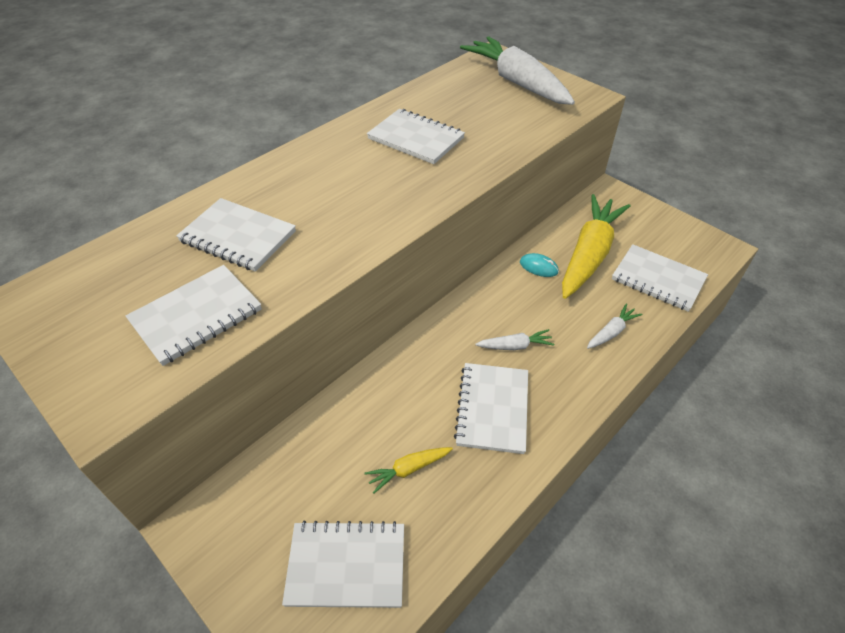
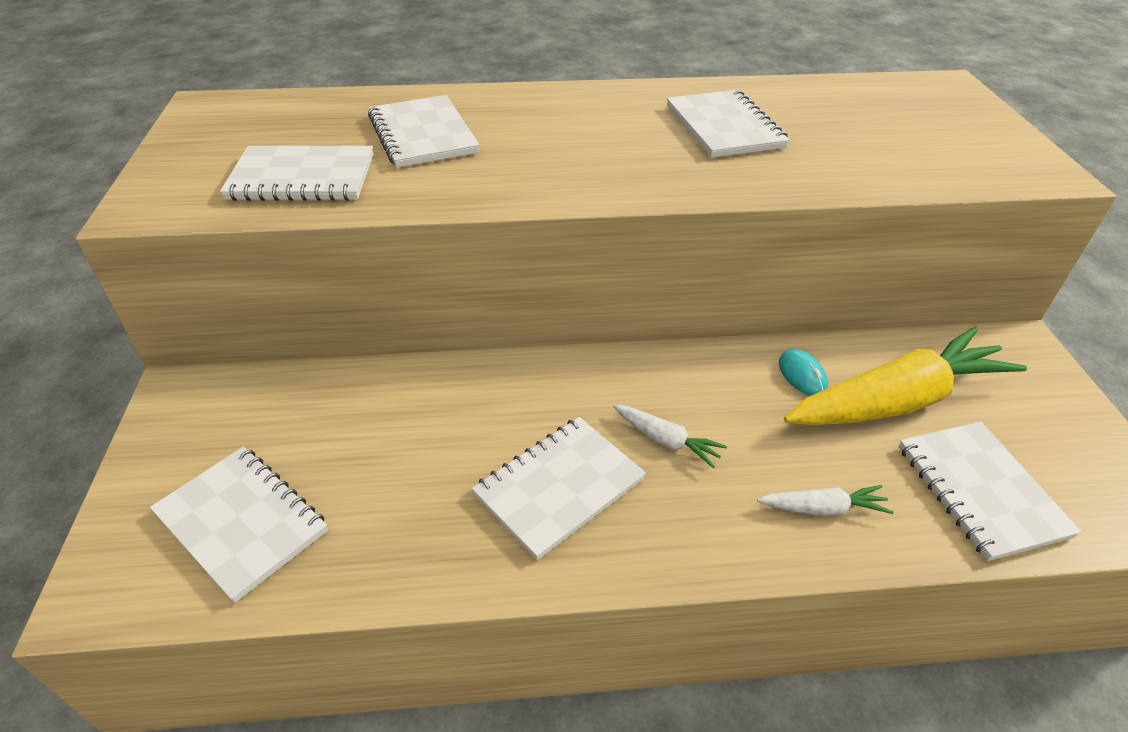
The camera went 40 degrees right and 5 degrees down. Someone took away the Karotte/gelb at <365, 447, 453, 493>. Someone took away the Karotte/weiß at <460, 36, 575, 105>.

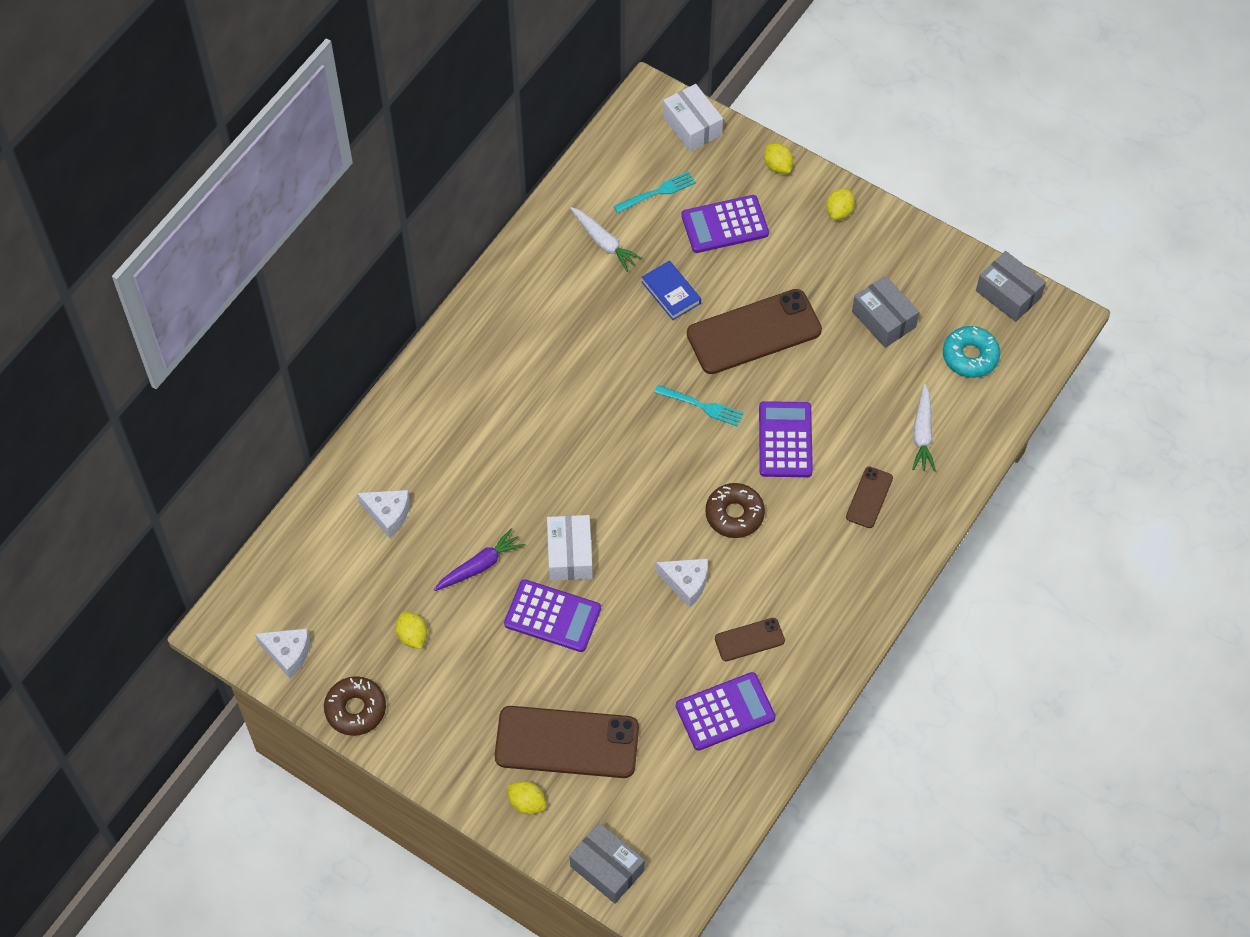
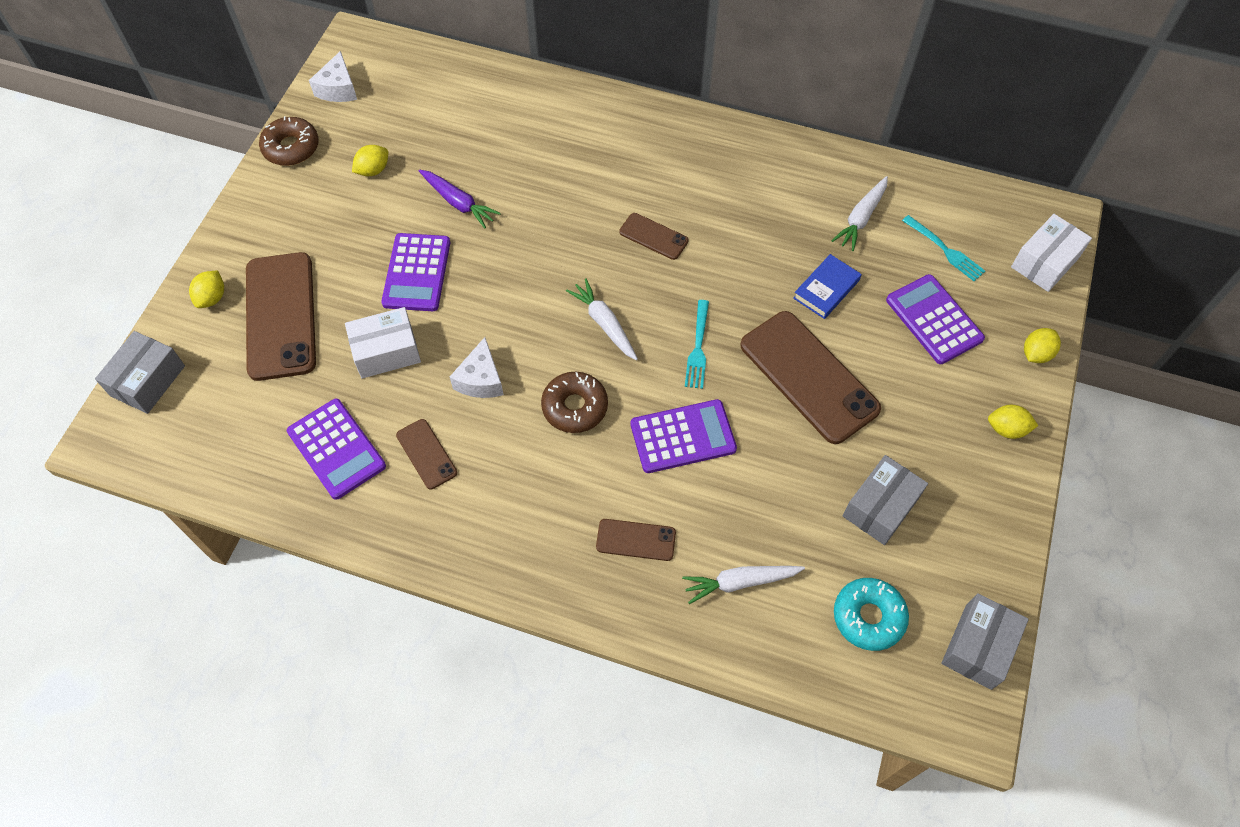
The camera went 75 degrees right and 0 degrees up. Someone carried the Schachtel/weiß from <547, 515, 593, 581> to <345, 307, 421, 378>. Someone put down the Karotte/weiß at <566, 278, 638, 361>. Someone put down the Handy/braun at <619, 213, 689, 260>. Someone took away the Käse/weiß at <357, 490, 410, 538>.

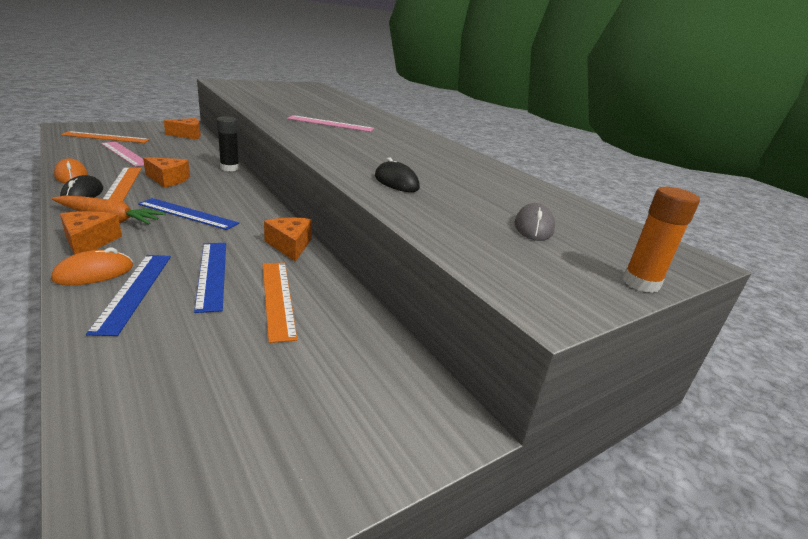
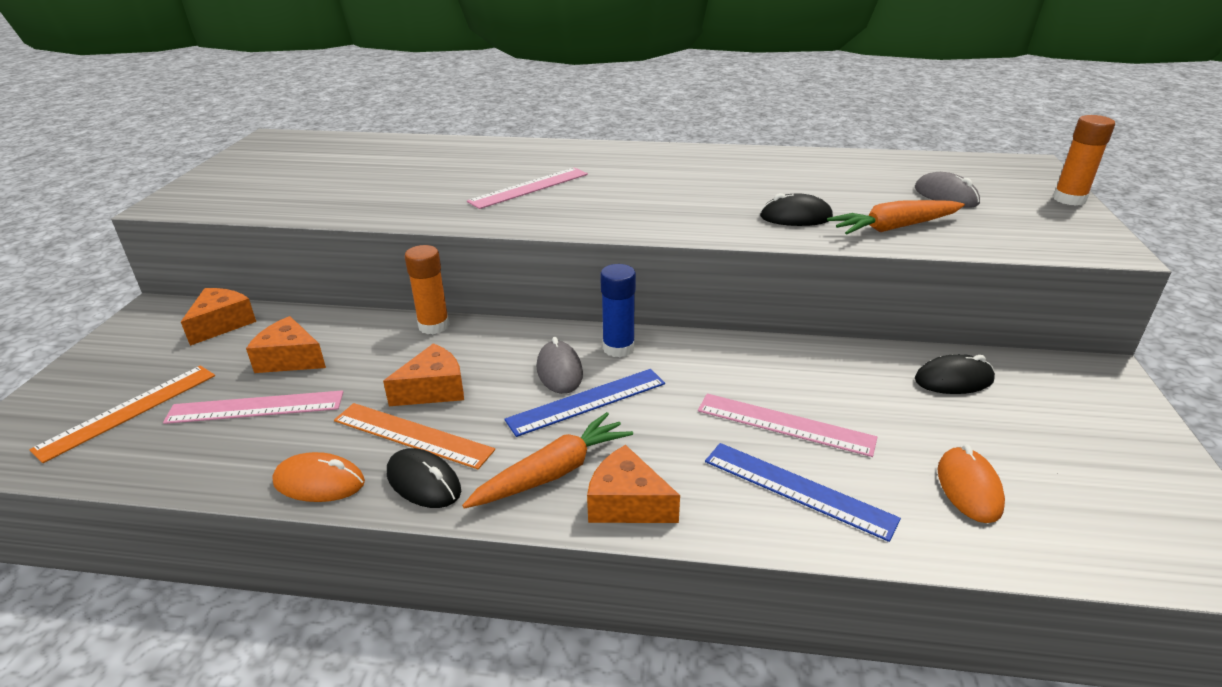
The camera went 45 degrees left and 5 degrees up. Someone carried the Käse/orange from <264, 217, 312, 262> to <246, 316, 326, 373>. Someone repainted the Klebestift/schwarz at <216, 116, 239, 171>, which became the Klebestift/orange at <405, 245, 450, 334>. Someone put down the Computermaus/grau at <537, 337, 583, 394>. Someone put down the Klebestift/blau at <600, 264, 636, 357>. Someone repainted the Lineal/blau at <194, 243, 226, 313>, which became the Lineal/rosa at <698, 393, 877, 457>. Someone put down the Karotte/orange at <827, 200, 965, 234>. Someone put down the Computermaus/schwarz at <915, 354, 995, 394>. Someone carried the Computermaus/orange from <51, 247, 133, 285> to <938, 444, 1005, 523>. Someone took away the Lineal/orange at <263, 263, 298, 343>.

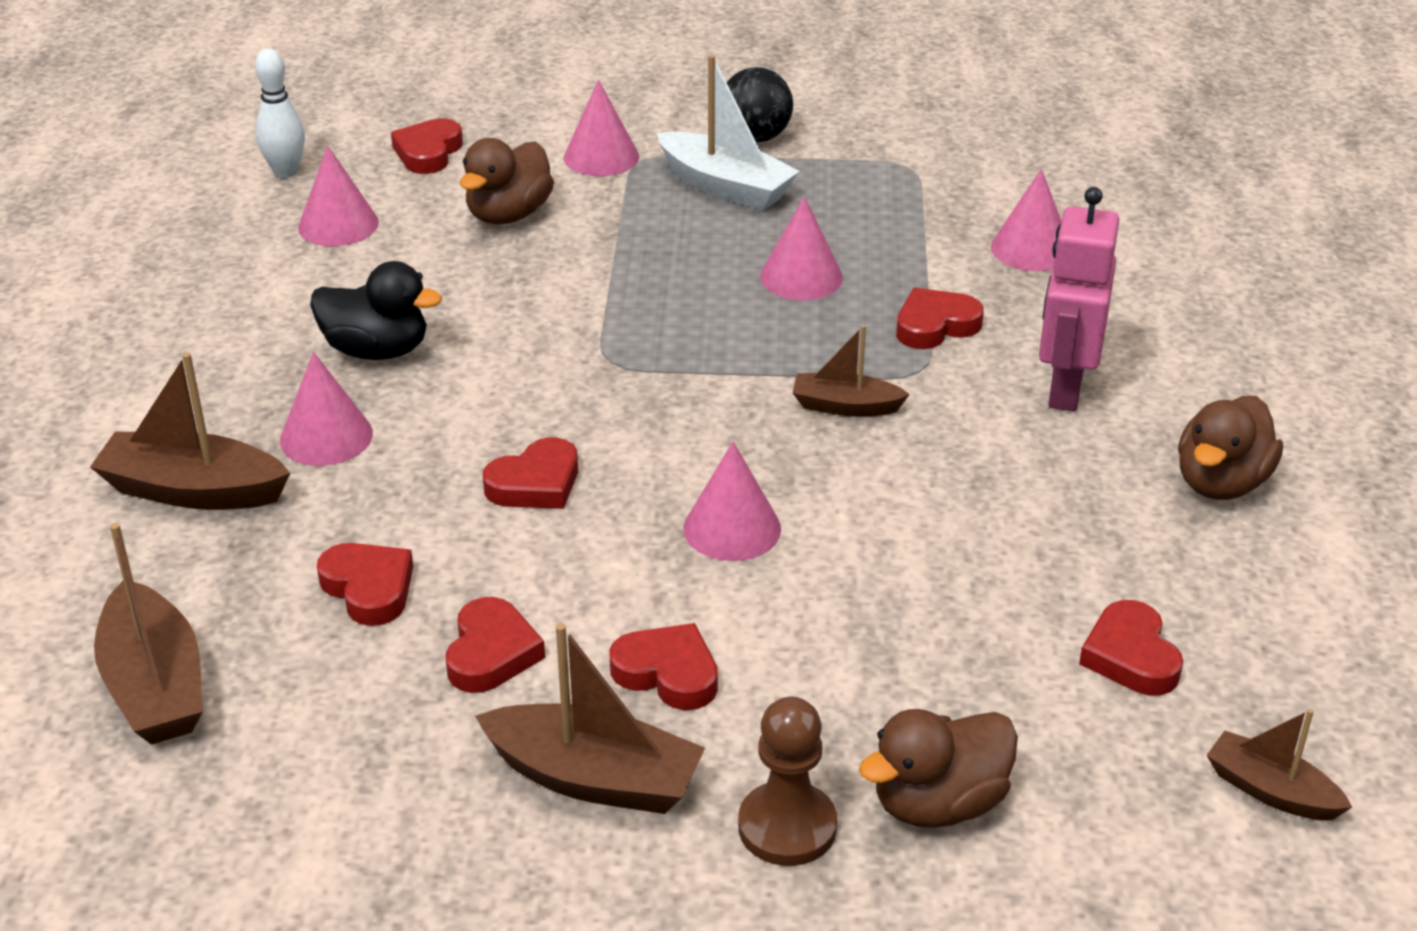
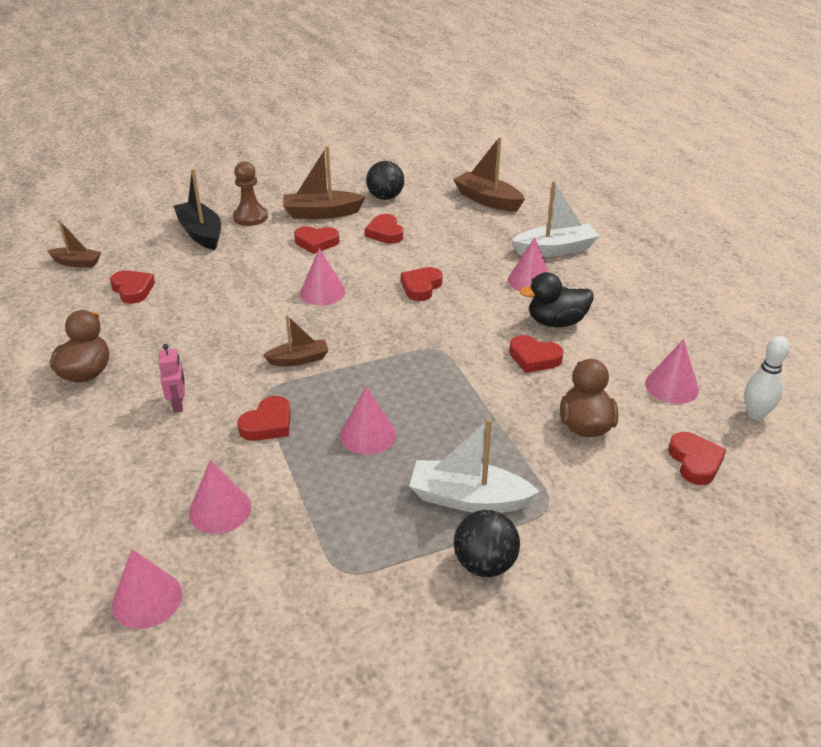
The camera went 155 degrees right and 0 degrees up. Someone carried the Kegel/rosa from <564, 80, 639, 176> to <112, 549, 182, 629>. Someone scaled the Roboter/rosa at <1039, 187, 1119, 412> by 0.54. Someone swapped the Ente/braun at <859, 709, 1018, 828> for the Boot/schwarz at <173, 169, 221, 250>. Someone put down the Ball/schwarz at <366, 161, 404, 200>. Someone carried the Herz/rot from <317, 543, 413, 626> to <509, 335, 564, 373>. Someone repainted the Boot/braun at <90, 352, 290, 510>, which became the Boot/weiß at <512, 181, 599, 257>.

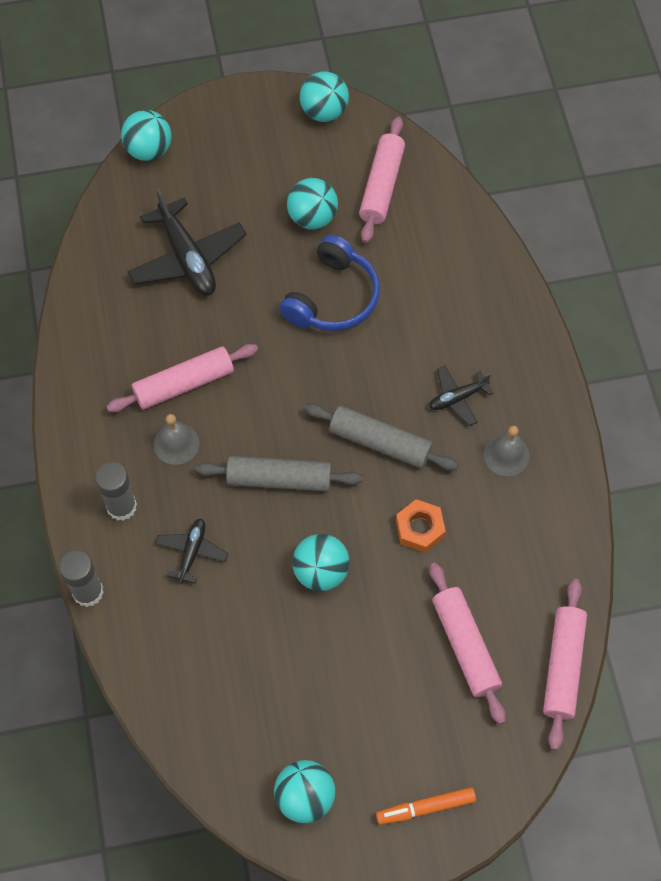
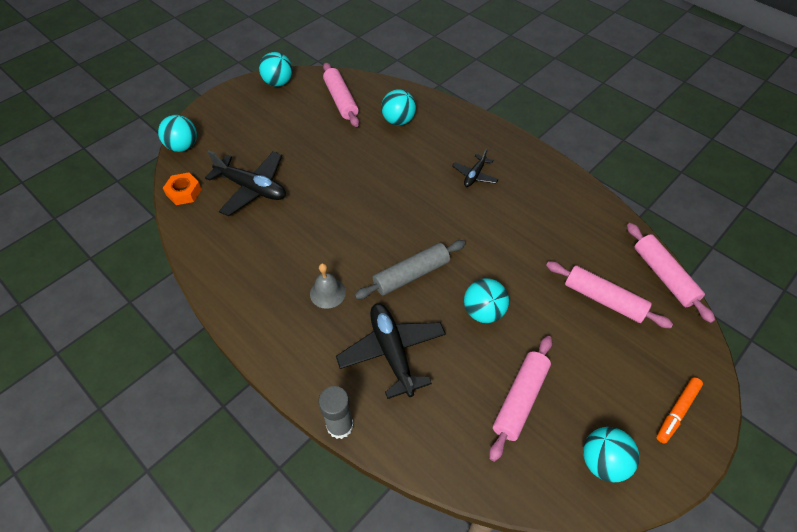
The camera went 35 degrees left and 10 degrees down. Someone carried the Sechskantmutter/orange from <396, 499, 446, 553> to <163, 172, 202, 205>. Someone scaled the Flugzeug/schwarz at <155, 518, 228, 583> by 1.85. Someone carried the Ball/türkis from <287, 178, 338, 230> to <381, 89, 416, 125>. Someone carried the Nudelholz/rosa from <106, 344, 258, 412> to <489, 336, 552, 462>. Someone took away the Klebestift/grau at <95, 462, 137, 521>. Someone took away the Kopfhörer/blau at <279, 235, 380, 331>. Someone took away the Nudelholz/grau at <304, 404, 459, 471>. Someone took away the Glocke/grau at <484, 426, 529, 476>.

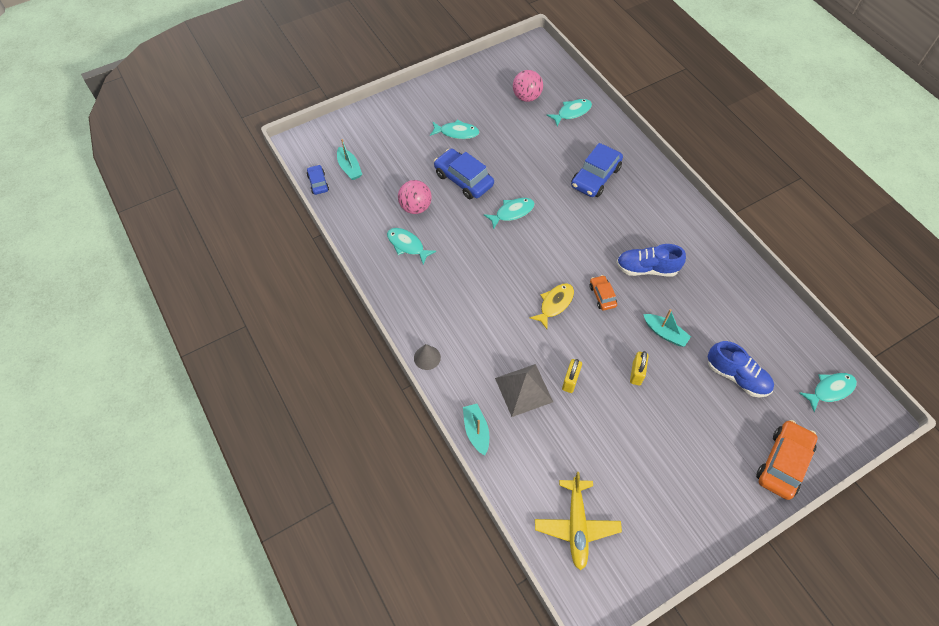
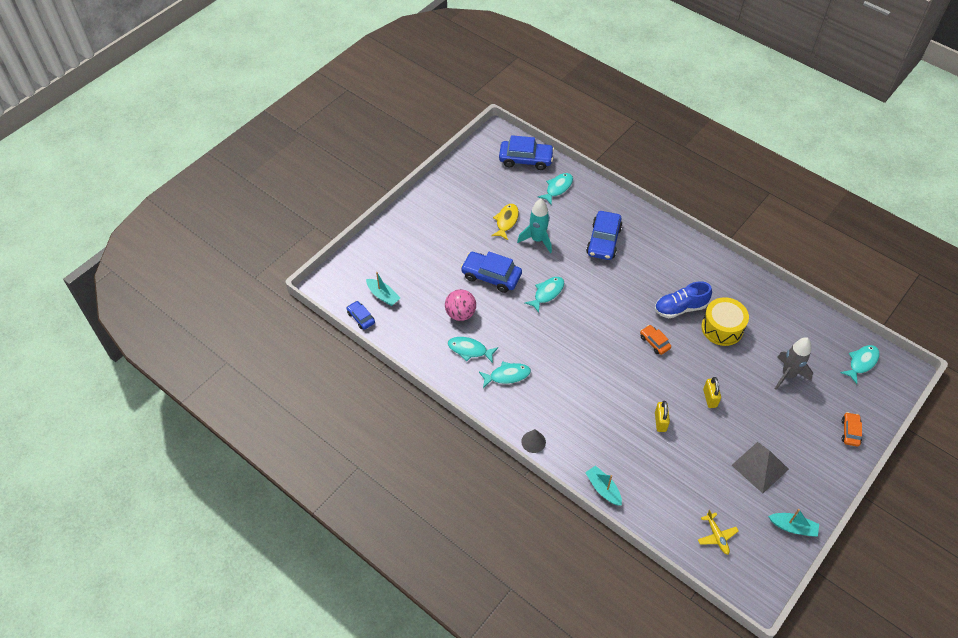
The camera went 20 degrees left and 5 degrees down. Someone carried the Fisch/türkis from <430, 119, 479, 139> to <479, 361, 531, 388>. Someone carried the Fisch/gelb from <529, 283, 574, 329> to <491, 204, 519, 240>. Someone put down the Auto/blau at <499, 135, 554, 170>. Someone put down the Rakete/türkis at <517, 199, 552, 253>. Someone scaled the Flugzeug/gelb at <535, 472, 622, 570> by 0.58. Someone put down the Trommel/gelb at <701, 297, 749, 346>. Someone carried the Pyramide/grau from <495, 364, 553, 417> to <732, 442, 789, 493>. Someone carried the Boot/türkis from <643, 309, 691, 347> to <768, 509, 819, 537>. Someone swapped the Schuh/blau at <708, 341, 774, 397> for the Rakete/grau at <775, 337, 813, 390>. Someone scaled the Auto/orange at <756, 420, 818, 500> by 0.55. Someone took away the Ball/rosa at <513, 70, 543, 102>.

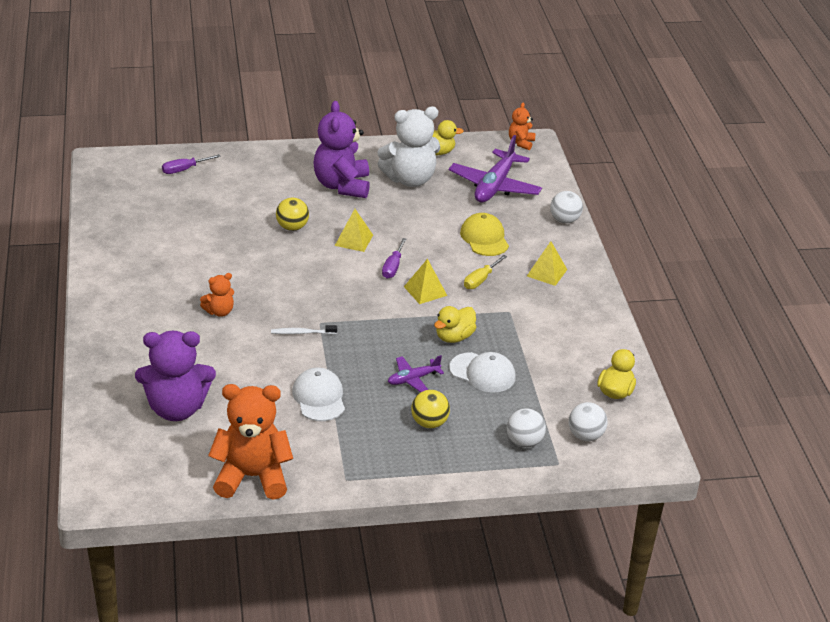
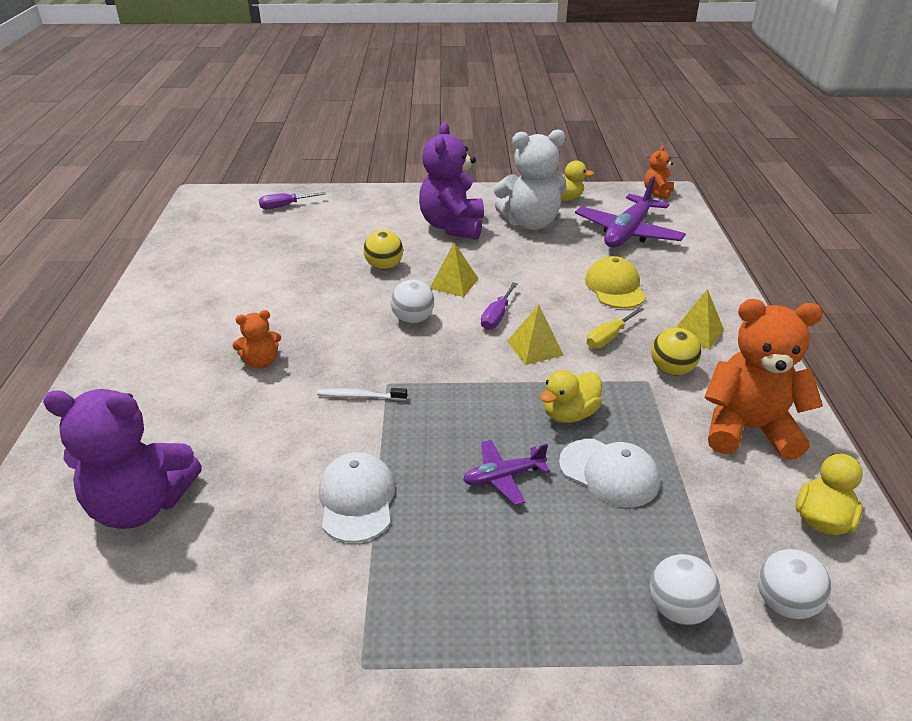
The camera went 10 degrees right and 0 degrees up. Someone carried the Ball/weiß from <550, 191, 583, 223> to <390, 279, 434, 323>. Someone carried the Ball/gelb from <411, 390, 450, 428> to <651, 328, 701, 376>. Someone carried the Teddybär/orange from <208, 384, 293, 500> to <704, 299, 823, 460>.

